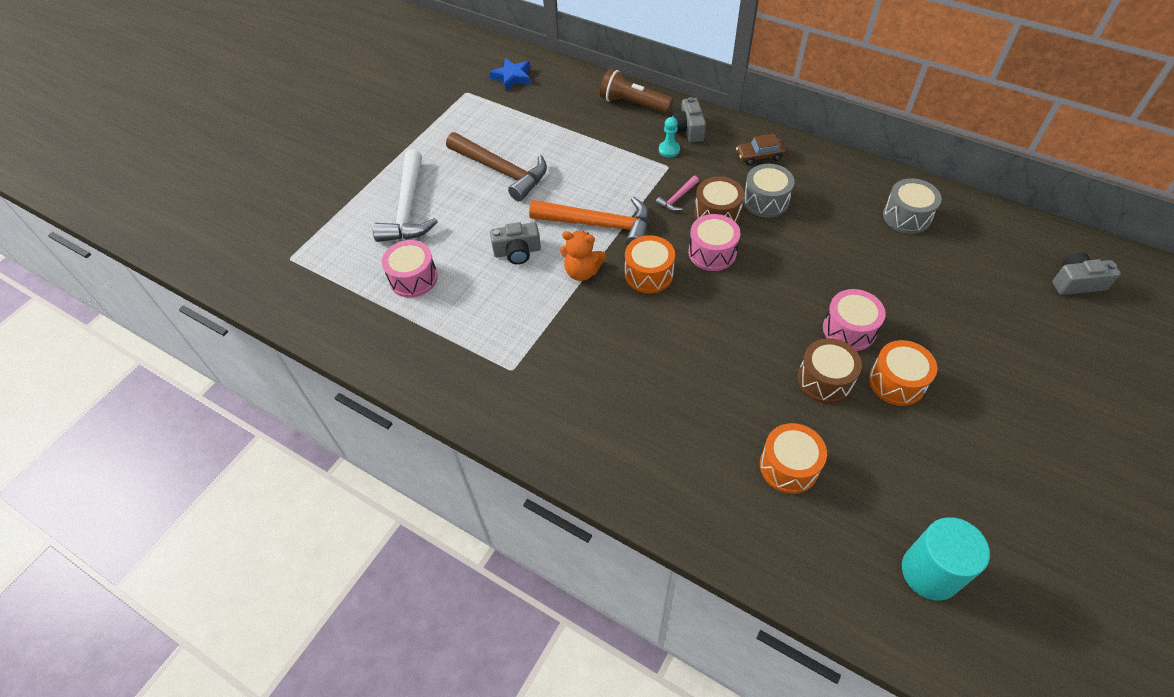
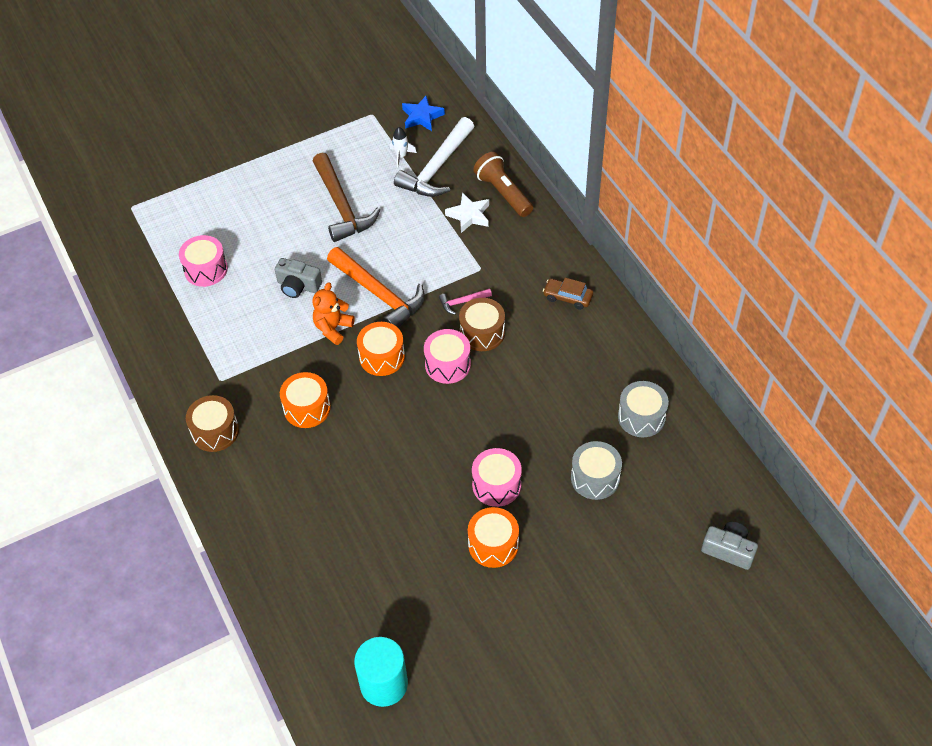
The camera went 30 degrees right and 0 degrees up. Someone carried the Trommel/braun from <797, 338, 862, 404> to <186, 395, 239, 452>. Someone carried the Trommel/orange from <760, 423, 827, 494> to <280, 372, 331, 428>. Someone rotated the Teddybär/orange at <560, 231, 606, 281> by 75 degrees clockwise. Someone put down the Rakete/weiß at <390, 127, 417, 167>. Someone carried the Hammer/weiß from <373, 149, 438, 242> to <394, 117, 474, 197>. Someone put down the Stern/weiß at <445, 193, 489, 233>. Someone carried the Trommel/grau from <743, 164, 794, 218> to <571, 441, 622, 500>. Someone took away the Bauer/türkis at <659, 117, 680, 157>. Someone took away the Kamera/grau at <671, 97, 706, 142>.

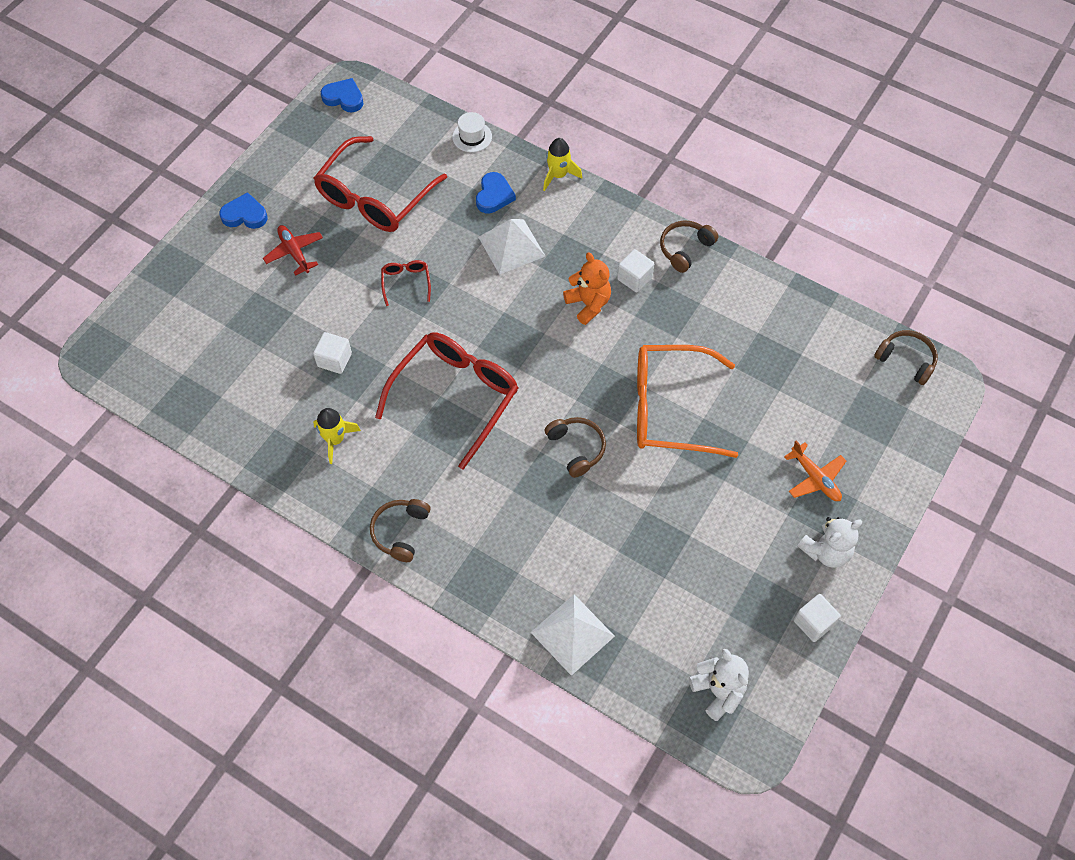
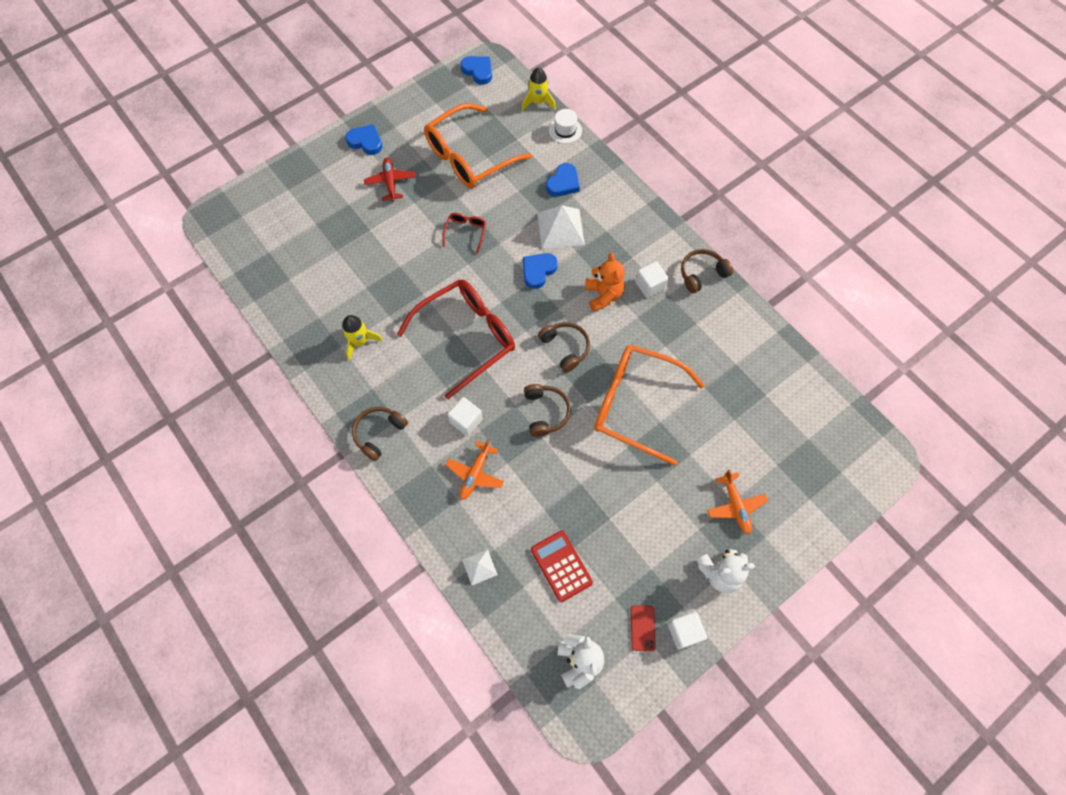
The camera went 20 degrees right and 5 degrees up. Someone repainted the Brille/rot at <314, 136, 447, 232>, which became the Brille/orange at <424, 103, 532, 188>. Someone put down the Flugzeug/orange at <446, 439, 504, 500>. Someone carried the Kubus/weiß from <313, 332, 352, 374> to <447, 397, 483, 436>. Someone scaled the Pyramide/weiß at <531, 594, 615, 676> by 0.53. Someone carried the Rakete/gelb from <543, 138, 582, 191> to <522, 67, 556, 111>. Someone put down the Herz/blau at <523, 253, 558, 289>. Someone put down the Taschenrechner/rot at <531, 531, 593, 602>. Someone carried the Kopfhörer/braun from <874, 330, 938, 385> to <538, 322, 590, 373>. Someone put down the Handy/rot at <631, 605, 656, 651>.

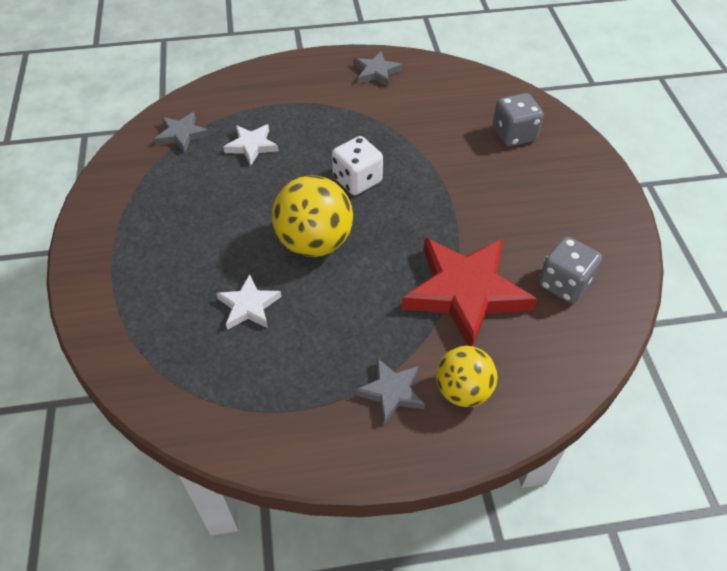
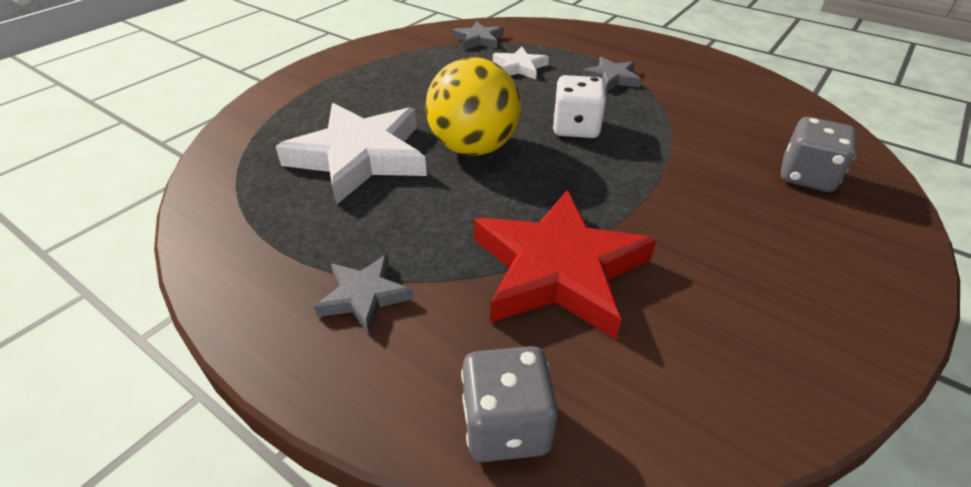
The camera went 45 degrees right and 10 degrees down. Someone scaled the Stern/weiß at <216, 274, 281, 330> by 2.05. Someone carried the Spielwürfel/grau from <538, 236, 602, 303> to <461, 346, 558, 462>. Someone carried the Stern/grau from <354, 51, 402, 87> to <581, 57, 641, 92>. Someone took away the Ball/gelb at <436, 346, 497, 407>.

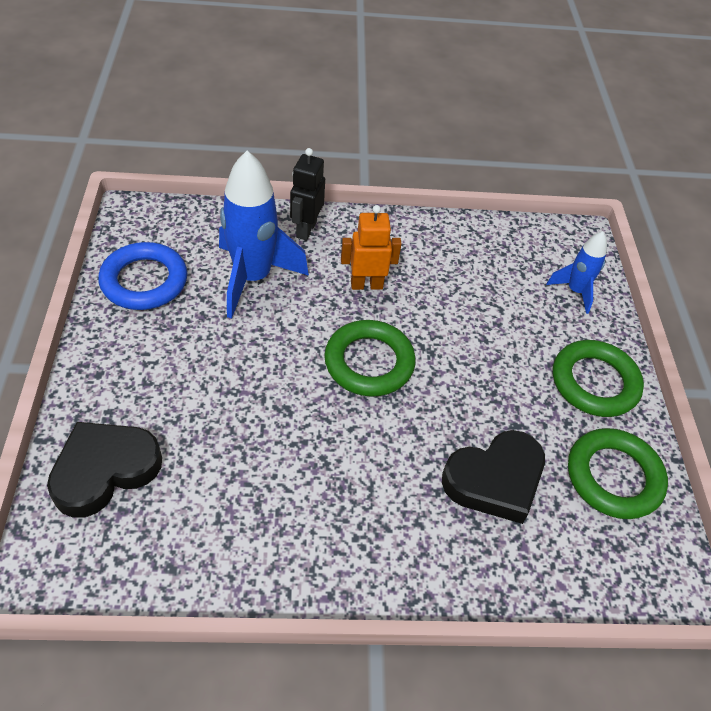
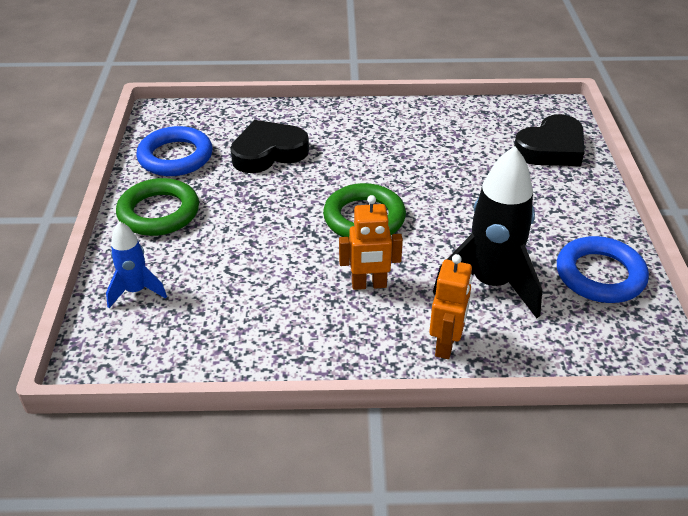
The camera went 175 degrees left and 10 degrees down. Someone repainted the Ring/grün at <568, 428, 668, 519>, which became the Ring/blau at <136, 126, 213, 176>. Someone repainted the Roboter/schwarz at <290, 148, 325, 241>, which became the Roboter/orange at <429, 254, 473, 359>. Someone repainted the Rakete/blau at <219, 151, 309, 319>, which became the Rakete/schwarz at <433, 146, 542, 318>.

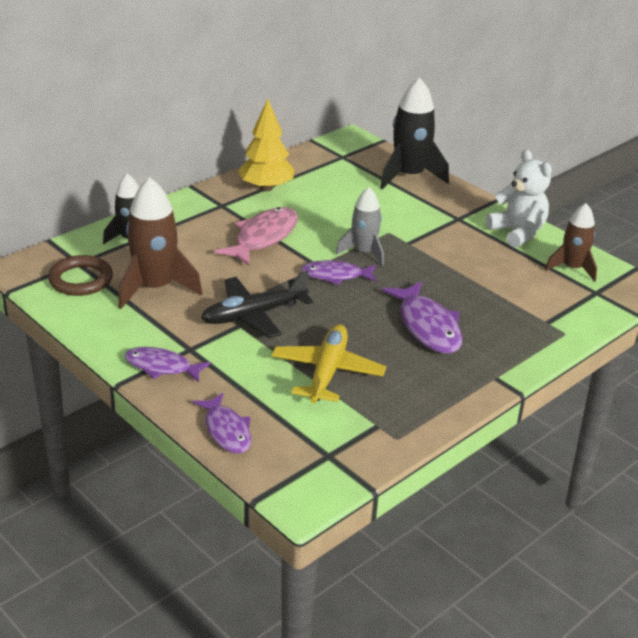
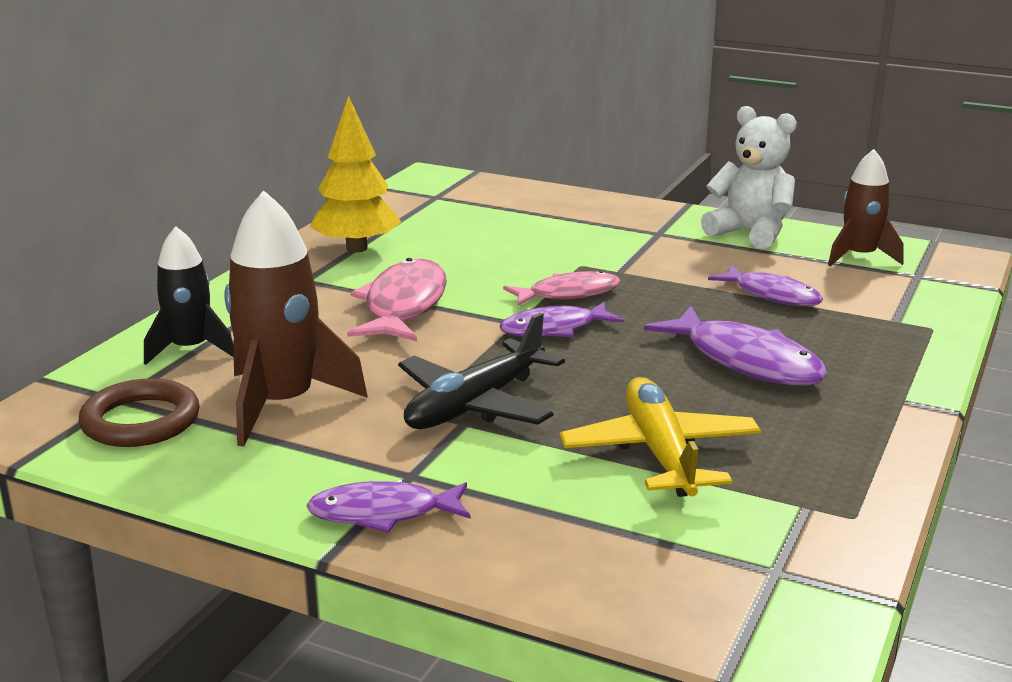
The camera went 20 degrees left and 10 degrees down. Someone swapped the Rakete/grau at <336, 187, 384, 266> for the Fisch/rosa at <503, 271, 620, 306>. Someone carried the Fisch/lila from <193, 393, 251, 454> to <708, 265, 823, 306>. Someone took away the Rakete/schwarz at <380, 77, 449, 189>.

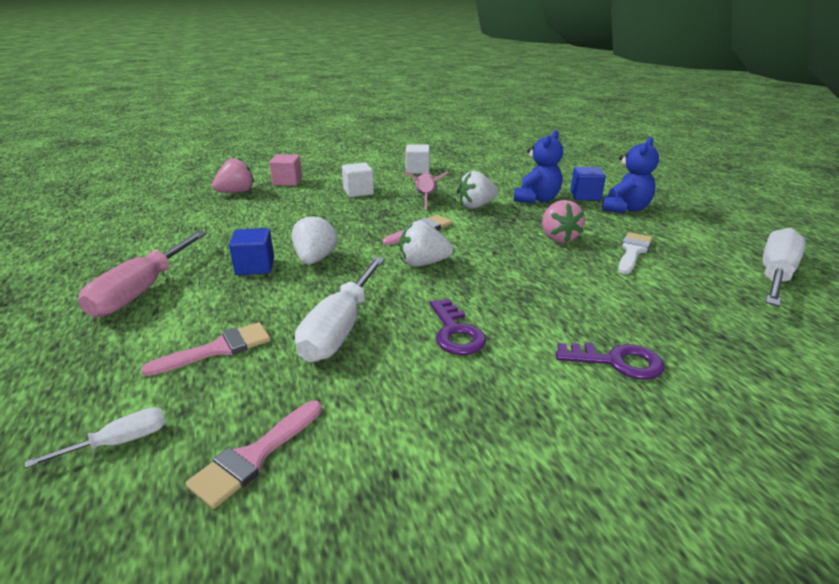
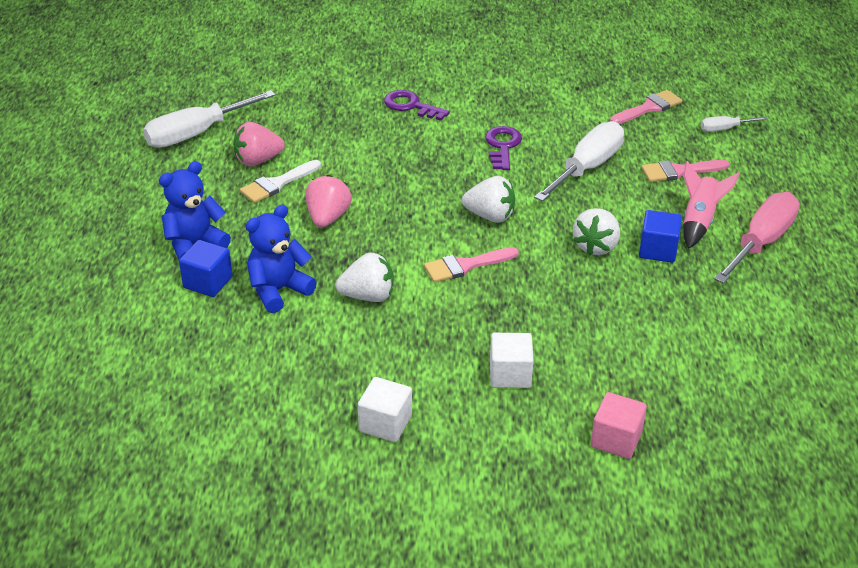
The camera went 160 degrees left and 10 degrees up. Someone carried the Erdbeere/rosa from <212, 158, 254, 193> to <233, 122, 285, 166>. Someone carried the Rakete/rosa from <404, 171, 448, 210> to <683, 161, 740, 249>.

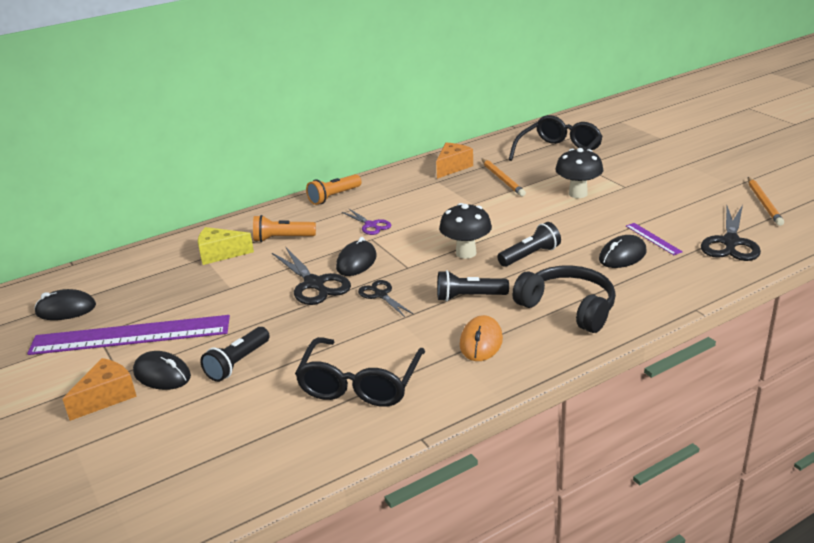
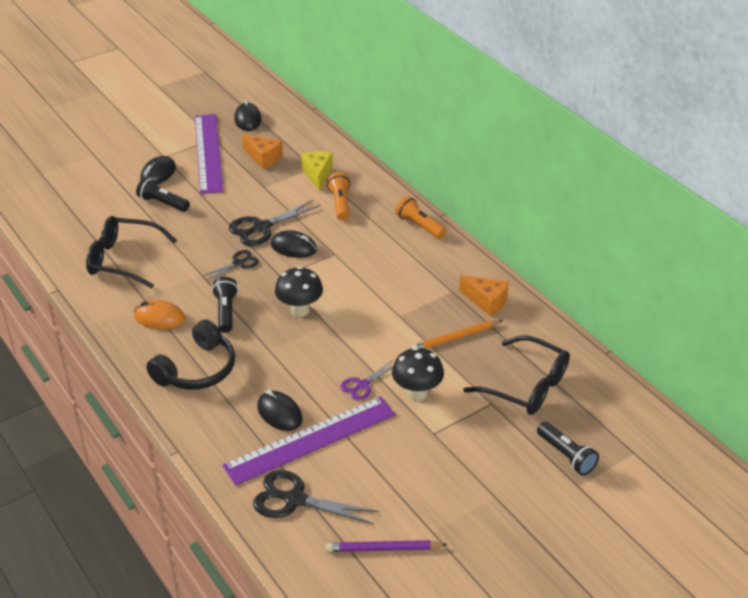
The camera went 85 degrees right and 10 degrees up. Someone scaled the Lineal/lila at <626, 223, 683, 255> by 2.46. Someone carried the Käse/orange from <63, 358, 137, 421> to <242, 134, 283, 169>. Someone repainted the Bleistift/orange at <748, 177, 784, 226>, which became the Bleistift/lila at <326, 540, 448, 552>. Someone carried the Schere/lila from <342, 208, 391, 235> to <340, 360, 393, 400>. Someone carried the Taschenlampe/schwarz from <497, 222, 561, 267> to <537, 422, 599, 475>.

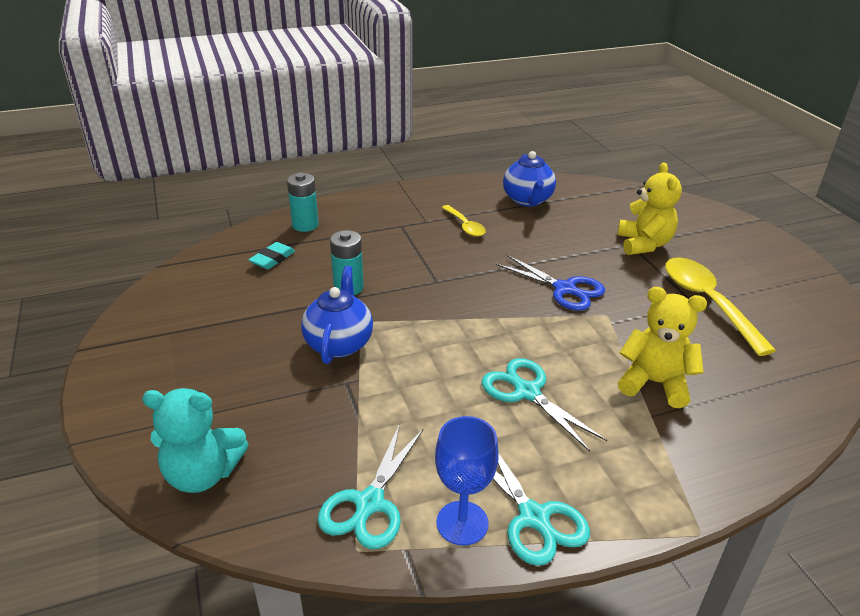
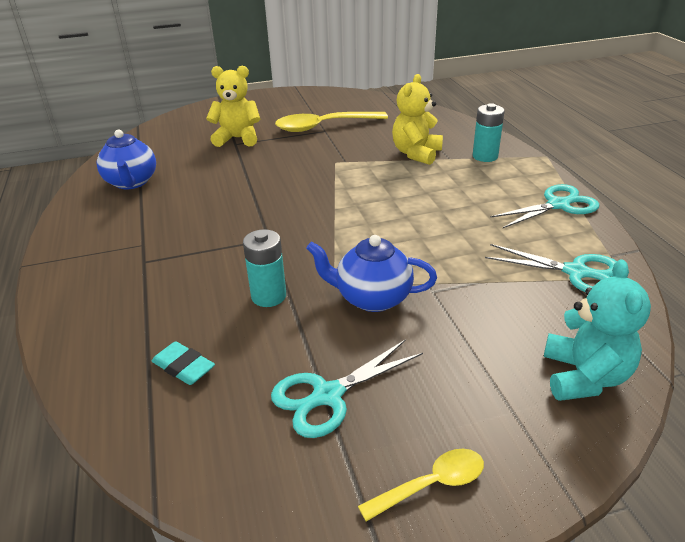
The camera went 85 degrees left and 0 degrees up. Someone rotated the Teekanne/blau at <503, 151, 556, 207> by 75 degrees clockwise. Someone carried the Schere/türkis from <482, 358, 607, 452> to <271, 339, 423, 438>. Someone carried the Löffel/gelb from <442, 205, 486, 237> to <358, 449, 484, 521>. Someone carried the Batterie/türkis from <287, 173, 319, 232> to <473, 103, 505, 162>. Someone took away the Kelch/blau at <435, 416, 499, 546>. Someone took away the Schere/blau at <496, 255, 605, 311>.

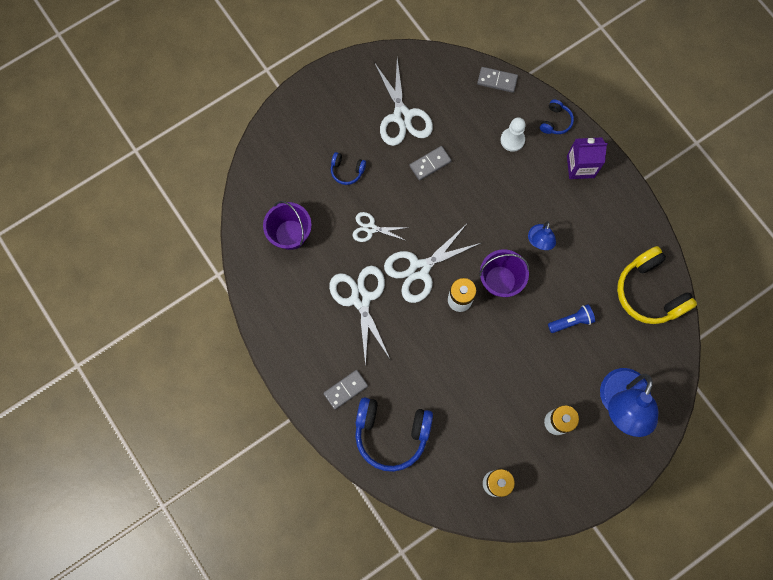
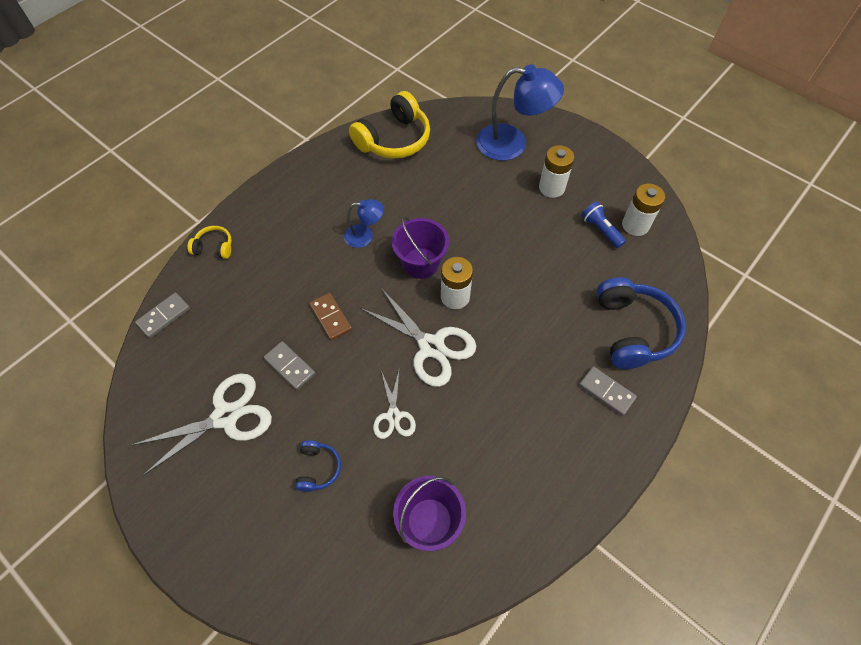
The camera went 105 degrees left and 15 degrees down. Someone rotated the Dominostein/grau at <477, 67, 518, 93> by 45 degrees clockwise. Someone repainted the Kopfhörer/blau at <540, 99, 574, 134>, which became the Kopfhörer/gelb at <187, 226, 232, 259>. Someone put down the Dominostein/braun at <309, 293, 352, 341>. Someone carried the Taschenlampe/blau from <548, 304, 595, 333> to <581, 202, 626, 248>. Someone took away the Schere/weiß at <329, 266, 390, 367>. Someone took away the Bauer/weiß at <501, 117, 526, 152>. Someone took away the Getränkekarton/lila at <567, 138, 608, 179>.

